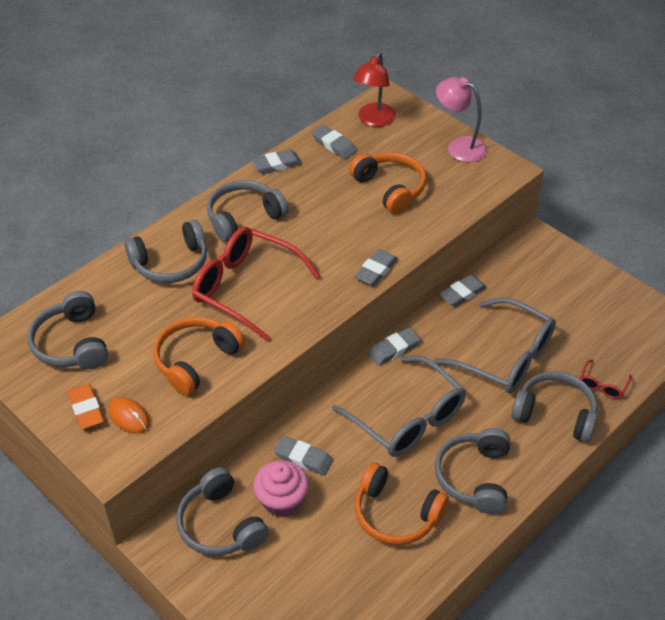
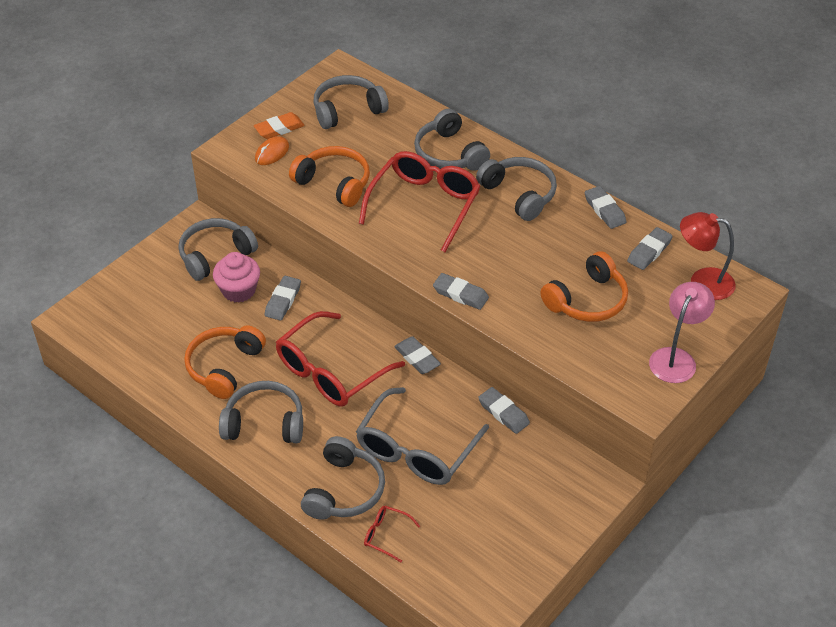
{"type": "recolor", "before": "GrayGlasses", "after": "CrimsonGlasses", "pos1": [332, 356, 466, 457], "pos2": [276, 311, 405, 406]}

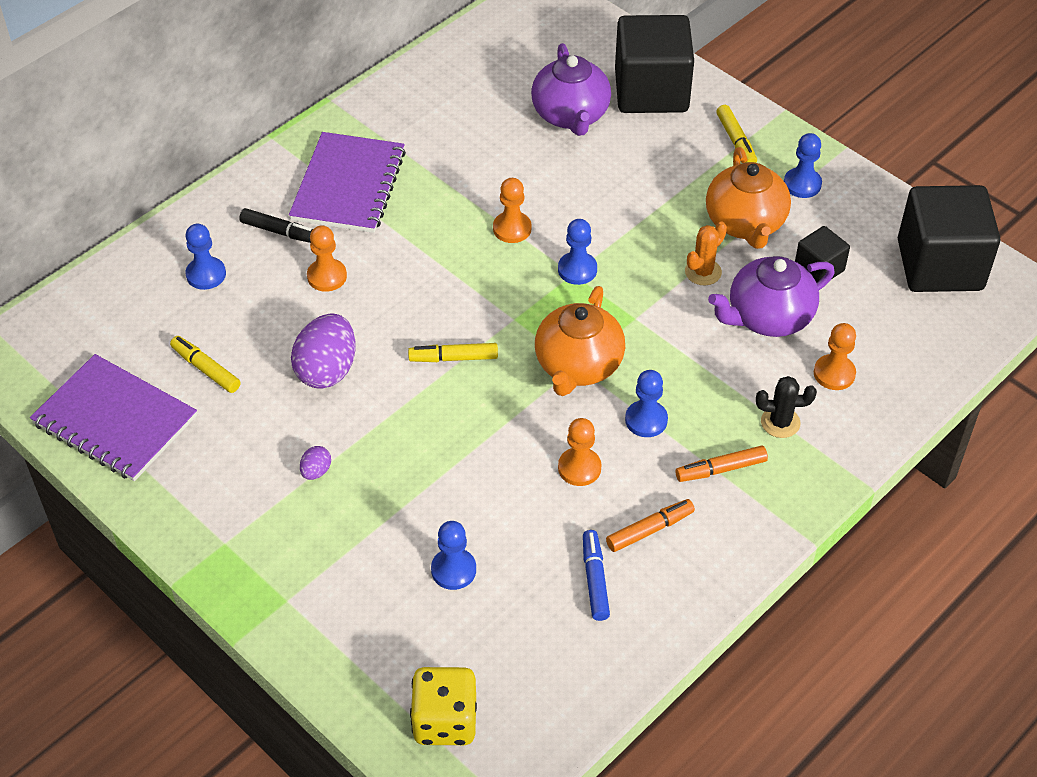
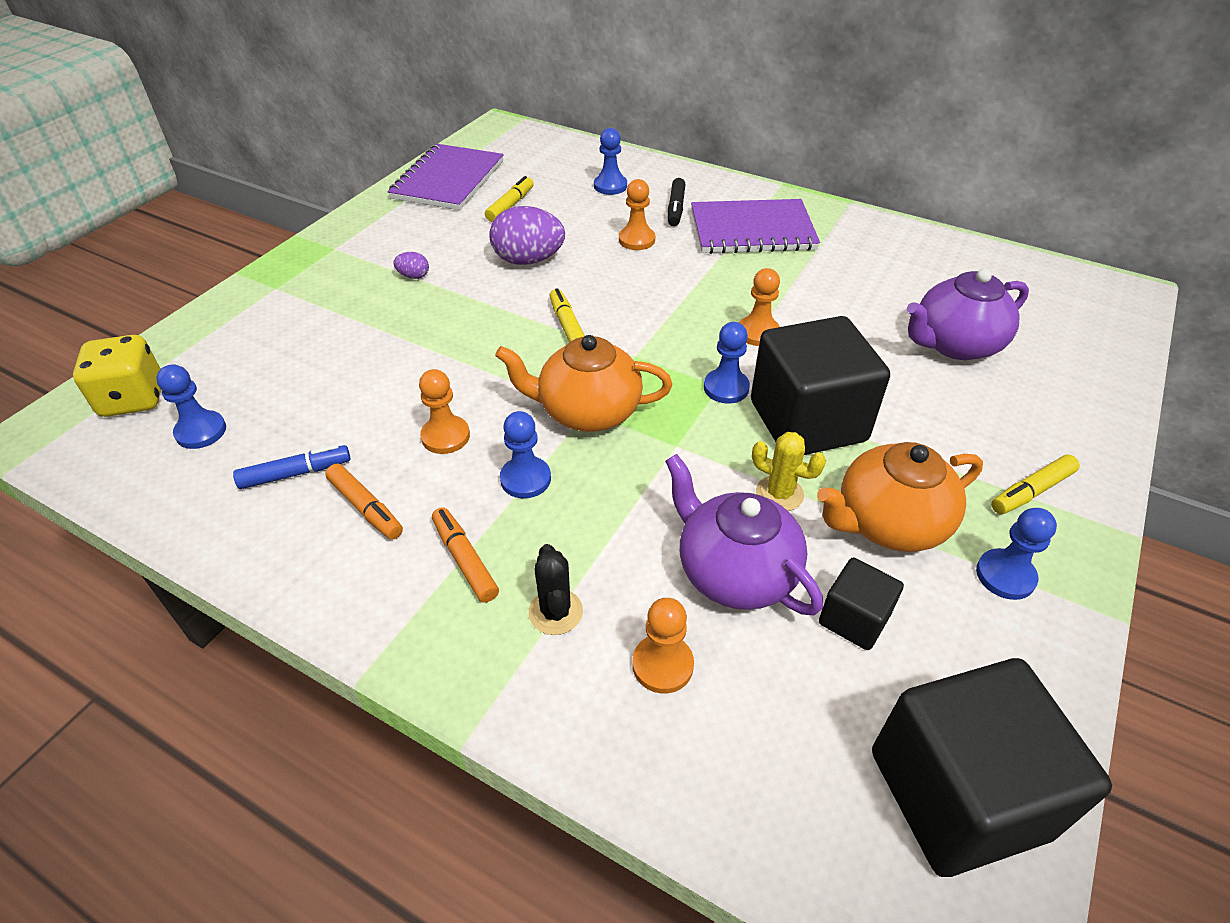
{"type": "move", "before": "CobaltPawn", "pos1": [431, 521, 476, 590], "pos2": [156, 364, 226, 449]}
{"type": "move", "before": "JetBlackCube", "pos1": [615, 15, 694, 113], "pos2": [751, 316, 890, 455]}
{"type": "recolor", "before": "OrangeCactus", "after": "GoldenCactus", "pos1": [685, 222, 727, 285], "pos2": [752, 432, 826, 511]}

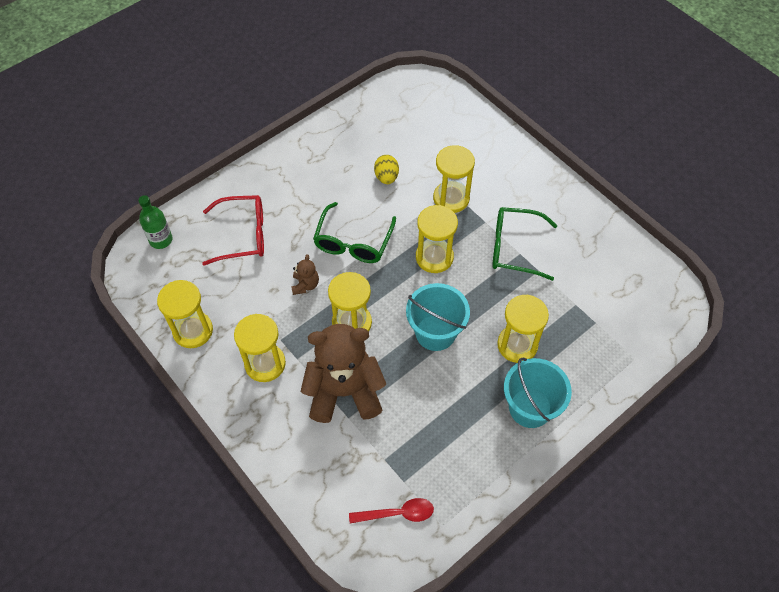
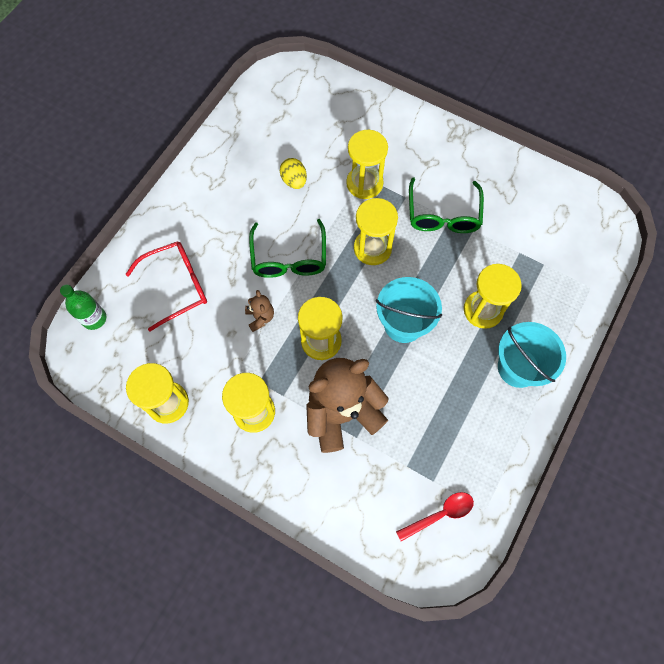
{"type": "rotate", "before": "GreenGlasses", "pos1": [492, 207, 557, 281], "pos2": [409, 177, 484, 233], "turn": -75}

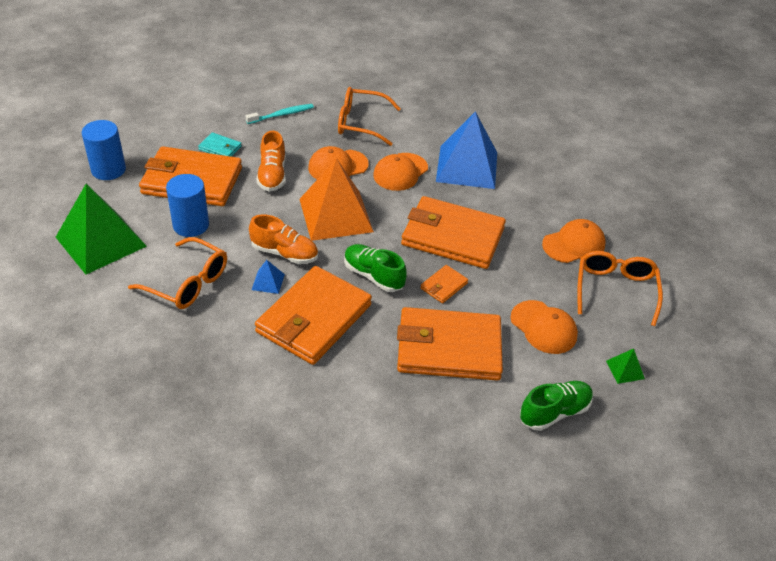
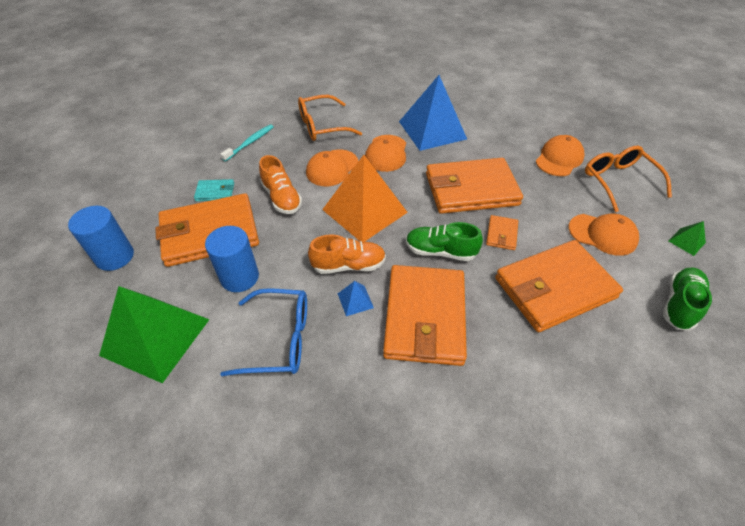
{"type": "recolor", "before": "OrangeGlasses", "after": "CobaltGlasses", "pos1": [128, 237, 227, 309], "pos2": [220, 288, 307, 376]}

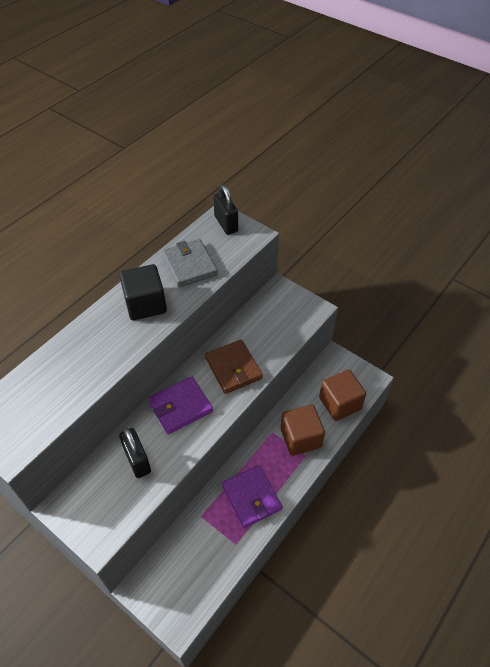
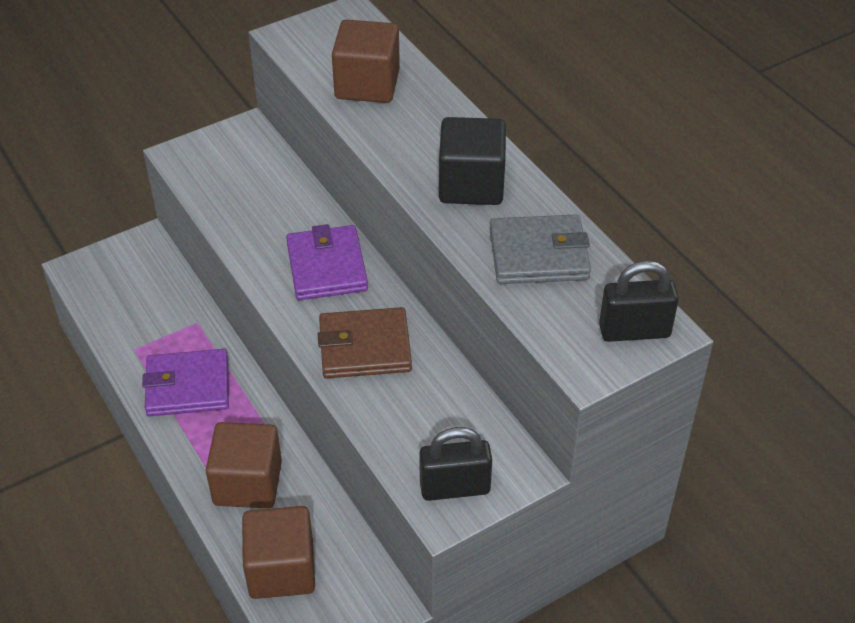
{"type": "insert", "after": "RussetCube", "pos2": [332, 20, 400, 103]}
{"type": "move", "before": "JetBlackLock", "pos1": [119, 428, 151, 478], "pos2": [419, 427, 492, 501]}

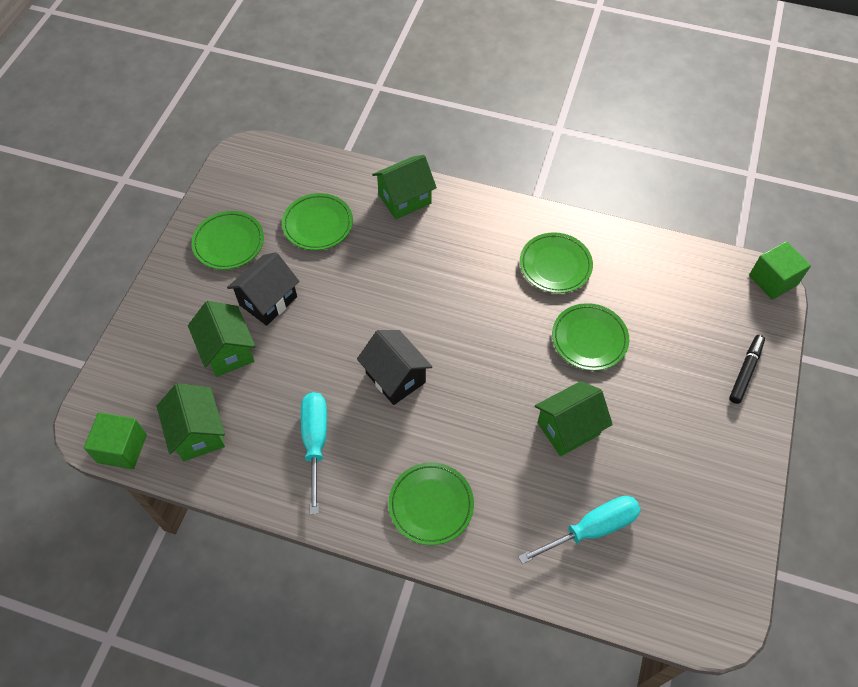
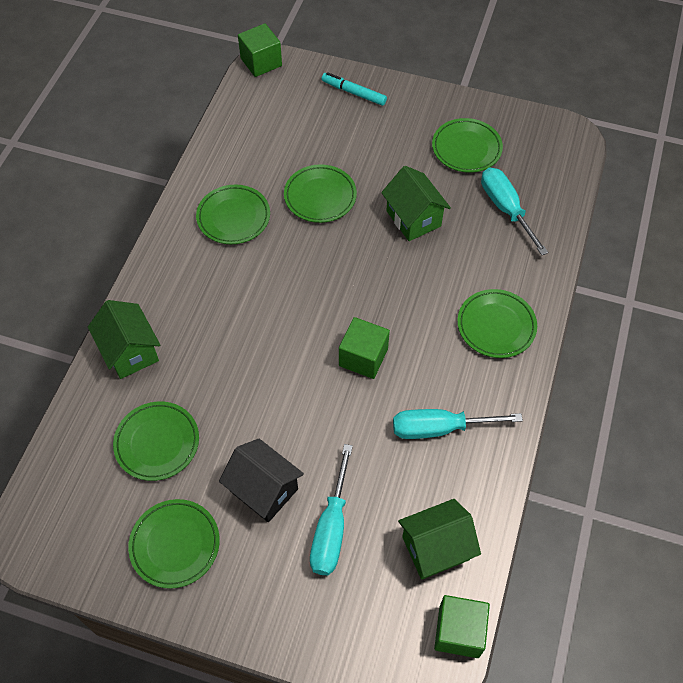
{"type": "replace", "before": "GreenCottage", "after": "TurquoiseHandScrewdriver", "pos1": [188, 301, 256, 377], "pos2": [310, 444, 353, 575]}
{"type": "recolor", "before": "JetBlackFeltPen", "after": "TurquoiseFeltPen", "pos1": [729, 335, 765, 404], "pos2": [322, 72, 387, 106]}
{"type": "replace", "before": "JetBlackCottage", "after": "GreenCube", "pos1": [357, 330, 432, 405], "pos2": [339, 317, 390, 379]}
{"type": "insert", "after": "GreenFlatDish", "pos2": [432, 118, 503, 173]}

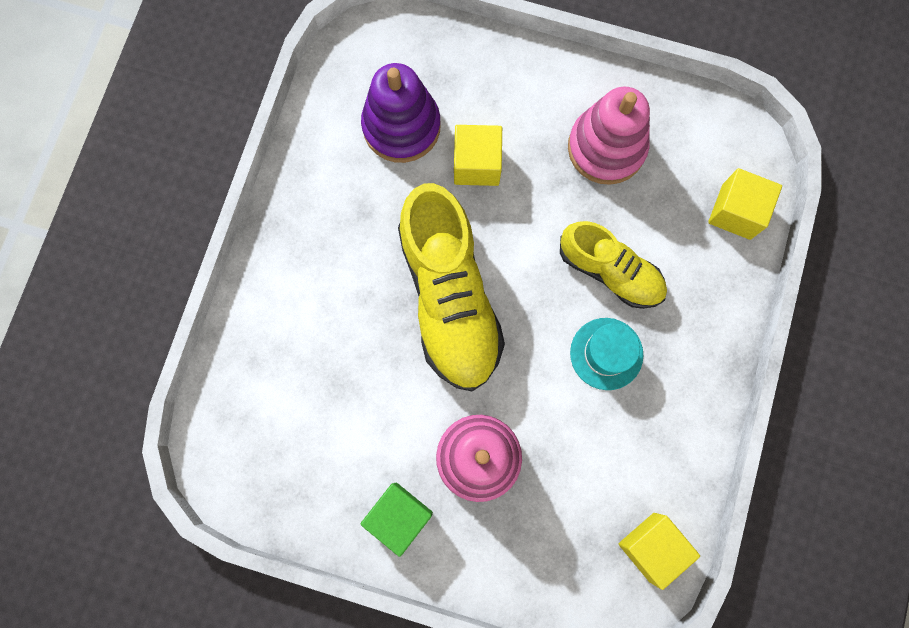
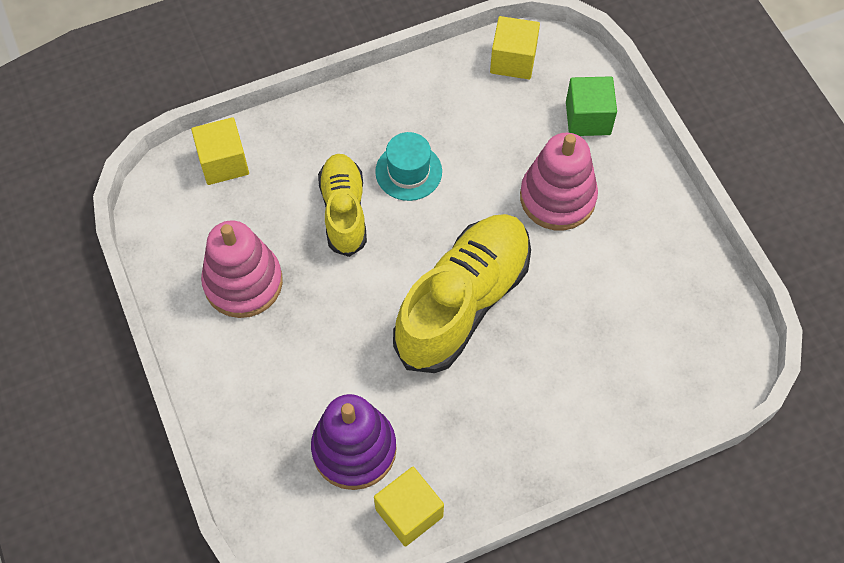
{"type": "move", "before": "GoldenCube", "pos1": [454, 125, 502, 186], "pos2": [374, 467, 444, 547]}
{"type": "move", "before": "GreenCube", "pos1": [361, 483, 433, 557], "pos2": [566, 76, 617, 136]}

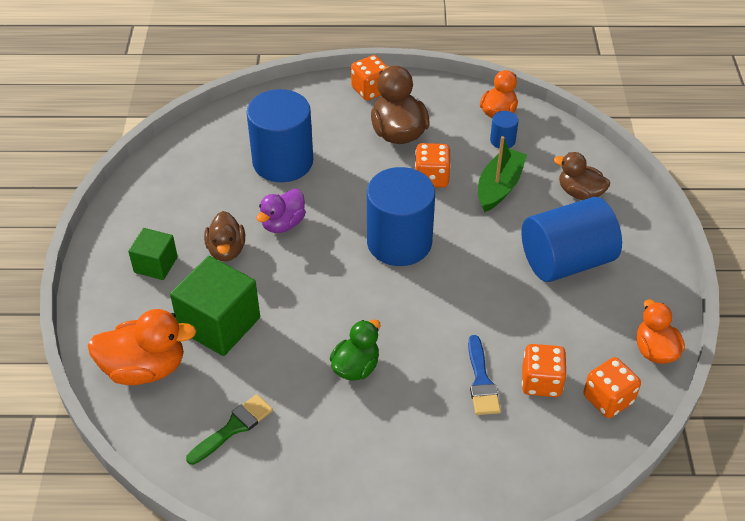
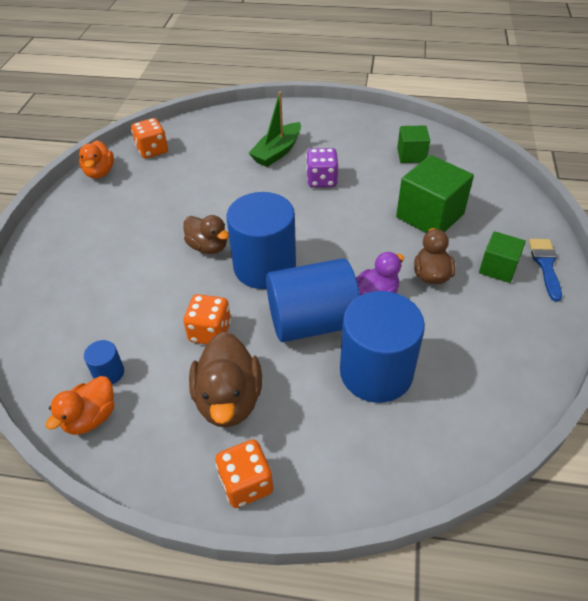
{"type": "move", "before": "RussetRubberDuck", "pos1": [554, 152, 610, 200], "pos2": [184, 215, 229, 254]}
{"type": "move", "before": "GreenSailboat", "pos1": [478, 136, 527, 212], "pos2": [248, 92, 301, 167]}
{"type": "move", "before": "CobaltCylinder", "pos1": [522, 197, 622, 282], "pos2": [266, 258, 360, 342]}
{"type": "replace", "before": "GreenRubberDuck", "after": "RoyalPurpleDice", "pos1": [330, 319, 380, 381], "pos2": [306, 148, 338, 188]}
{"type": "replace", "before": "GreenBrush", "after": "GreenCube", "pos1": [186, 394, 273, 465], "pos2": [397, 125, 430, 163]}
{"type": "move", "before": "CobaltBrush", "pos1": [468, 335, 501, 415], "pos2": [529, 239, 562, 302]}
{"type": "delete", "before": "OrangeRubberDuck", "pos1": [88, 309, 197, 385]}
{"type": "delete", "before": "OrangeDice", "pos1": [522, 344, 567, 397]}

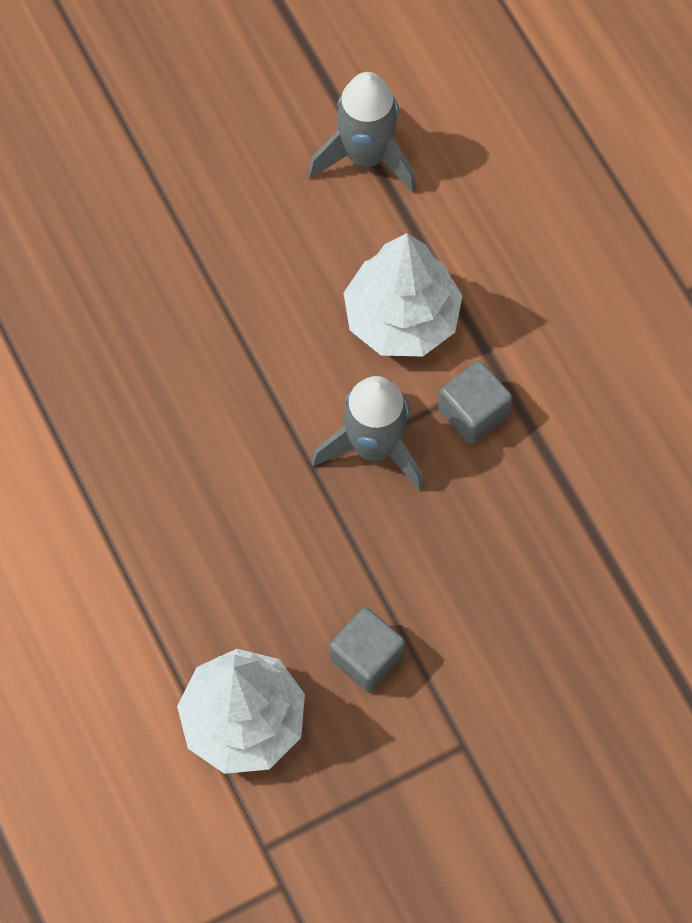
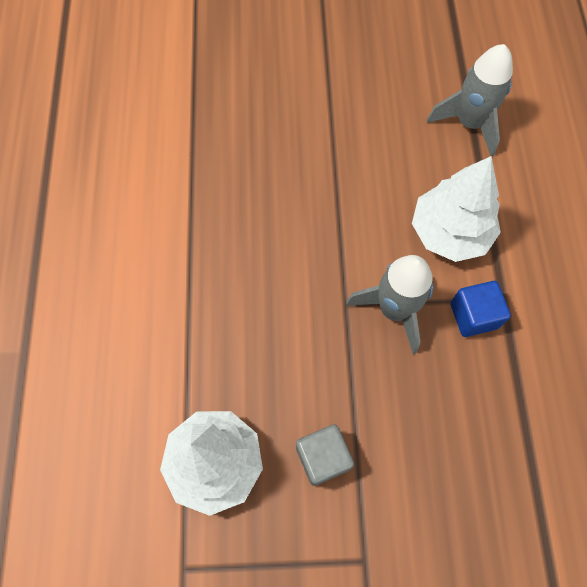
{"type": "recolor", "before": "GrayCube", "after": "CobaltCube", "pos1": [438, 361, 513, 444], "pos2": [450, 281, 511, 337]}

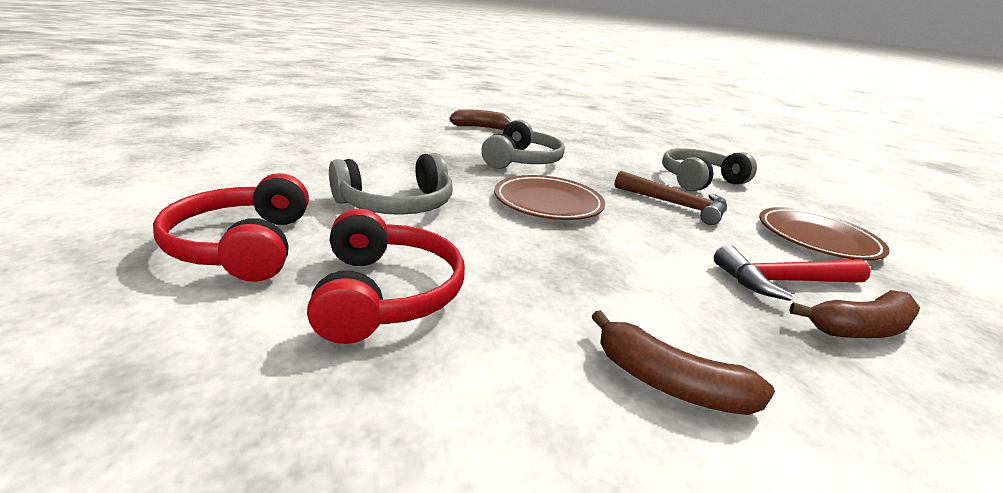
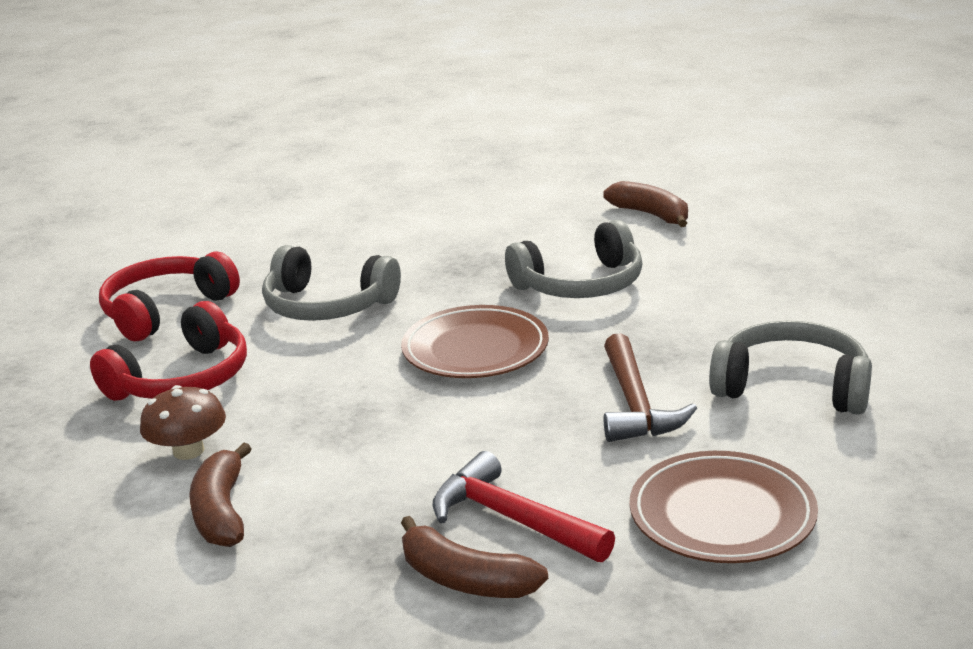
{"type": "insert", "after": "RussetMushroom", "pos2": [140, 385, 226, 460]}

